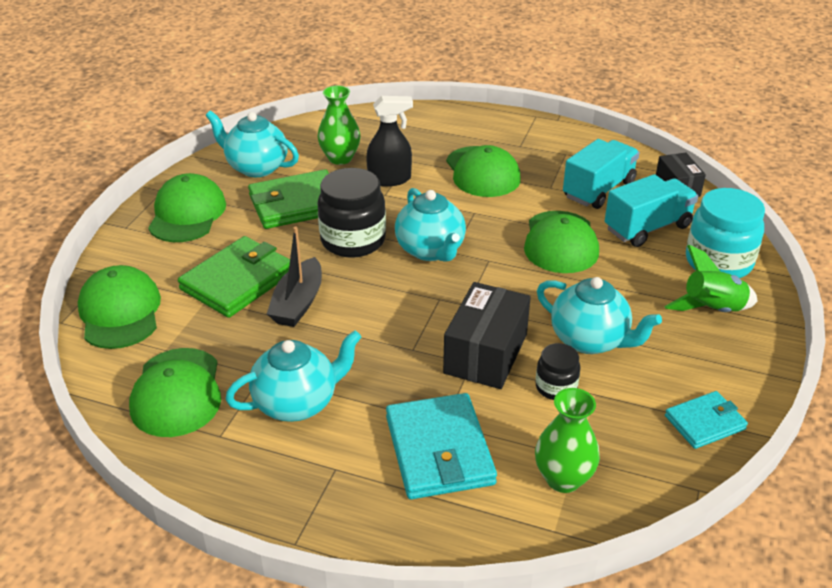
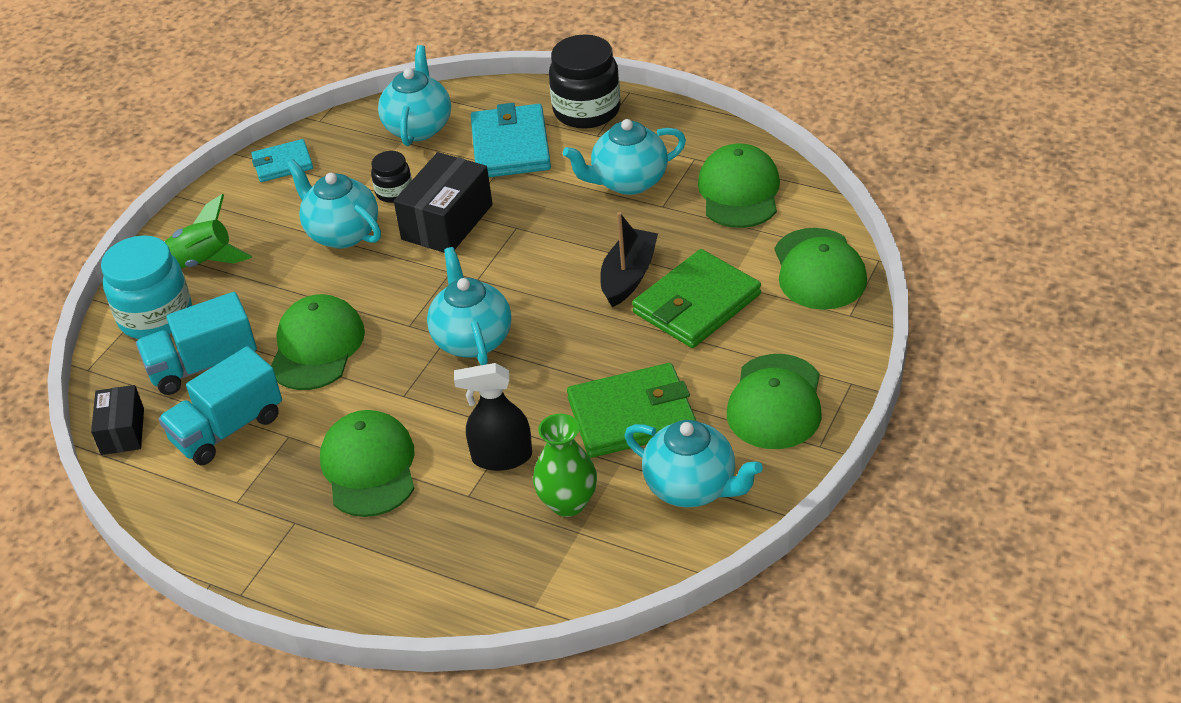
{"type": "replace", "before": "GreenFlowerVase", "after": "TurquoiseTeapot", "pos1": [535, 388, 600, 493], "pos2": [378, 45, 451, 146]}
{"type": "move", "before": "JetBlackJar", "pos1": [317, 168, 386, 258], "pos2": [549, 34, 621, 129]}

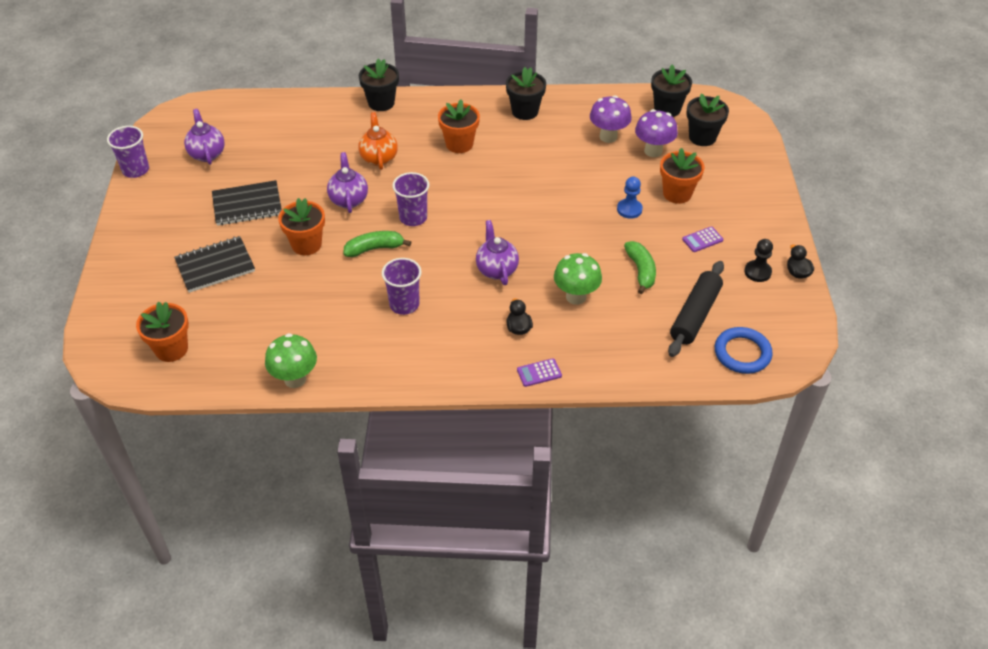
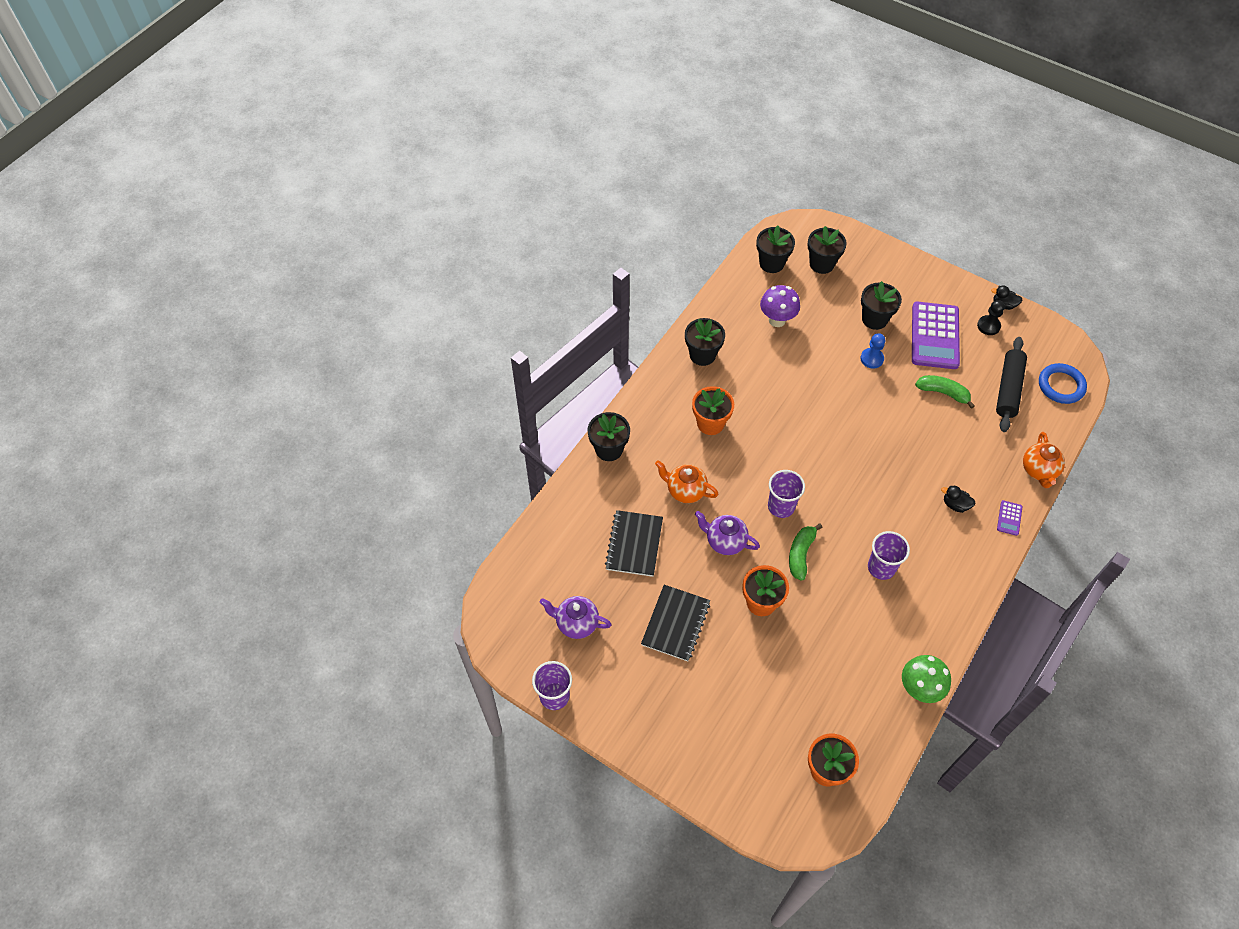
{"type": "move", "before": "JetBlackExerciseBook", "pos1": [174, 236, 255, 293], "pos2": [605, 510, 663, 577]}
{"type": "recolor", "before": "OrangePottedPlant", "after": "JetBlackPottedPlant", "pos1": [660, 148, 704, 204], "pos2": [861, 281, 902, 330]}
{"type": "resize", "before": "RoyalPurplePocketCalculator", "pos1": [682, 226, 723, 252], "pos2": [912, 301, 960, 369], "scale": 2.4}
{"type": "rotate", "before": "JetBlackRollingPin", "pos1": [668, 261, 724, 357], "pos2": [996, 337, 1027, 432], "turn": 45}
{"type": "insert", "after": "OrangeTeapot", "pos2": [1023, 432, 1065, 488]}
{"type": "delete", "before": "RoyalPurpleTeapot", "pos1": [476, 220, 519, 285]}
{"type": "delete", "before": "GreenMushroom", "pos1": [554, 253, 602, 305]}
{"type": "delete", "before": "RoyalPurpleMushroom", "pos1": [635, 109, 678, 157]}

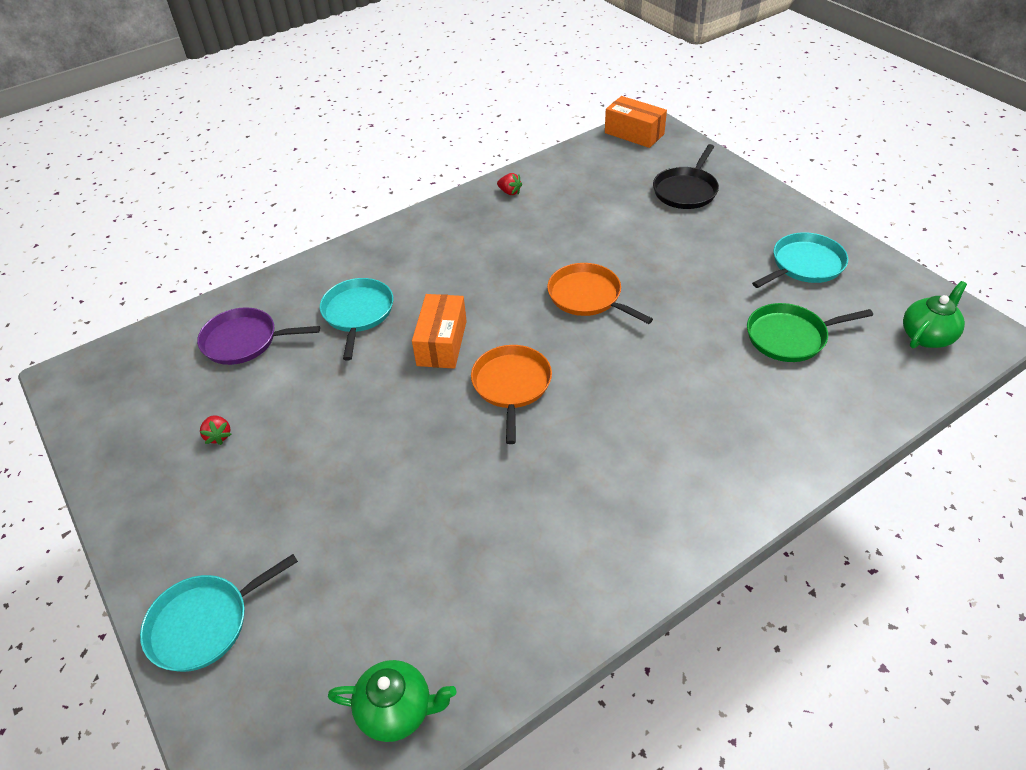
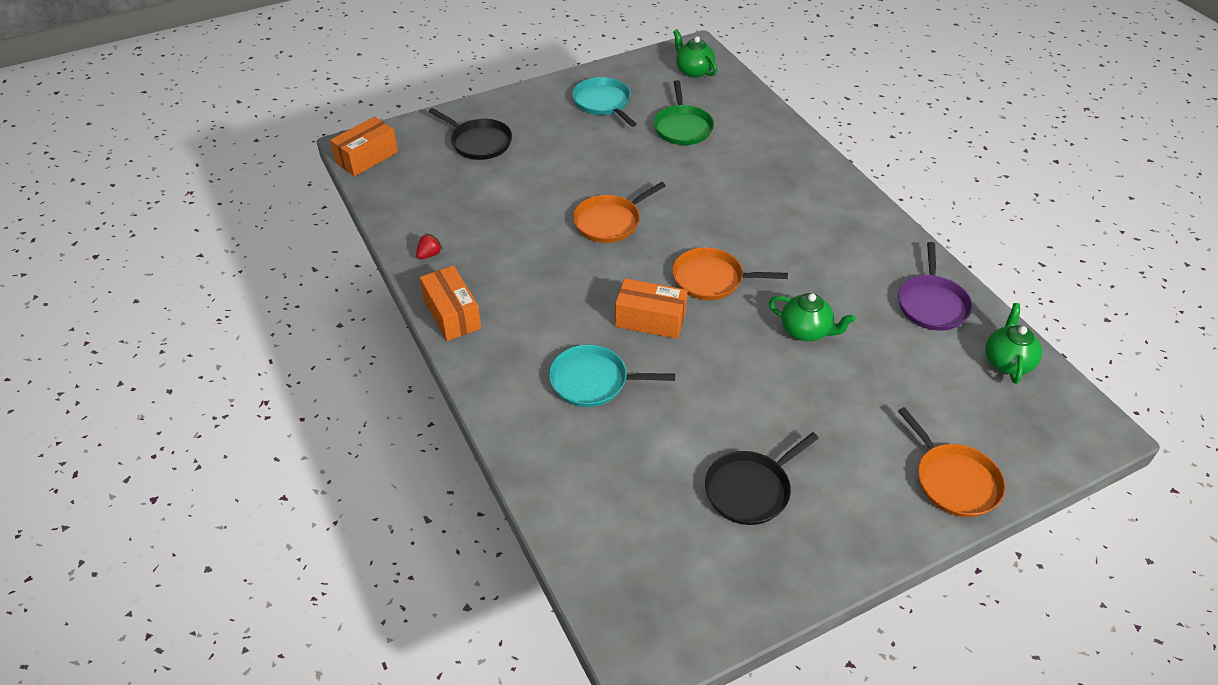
{"type": "insert", "after": "OrangePackage", "pos2": [419, 265, 481, 341]}
{"type": "replace", "before": "CrimsonToyStrawberry", "after": "JetBlackSkillet", "pos1": [200, 415, 232, 445], "pos2": [705, 432, 819, 525]}
{"type": "insert", "after": "GreenTeapot", "pos2": [769, 293, 856, 341]}
{"type": "move", "before": "RoyalPurpleSkillet", "pos1": [197, 307, 320, 365], "pos2": [898, 242, 972, 331]}
{"type": "recolor", "before": "TurquoiseSkillet", "after": "OrangeSkillet", "pos1": [140, 554, 298, 672], "pos2": [898, 407, 1005, 517]}

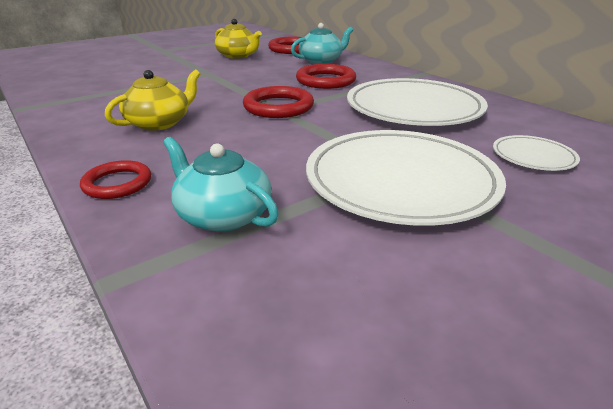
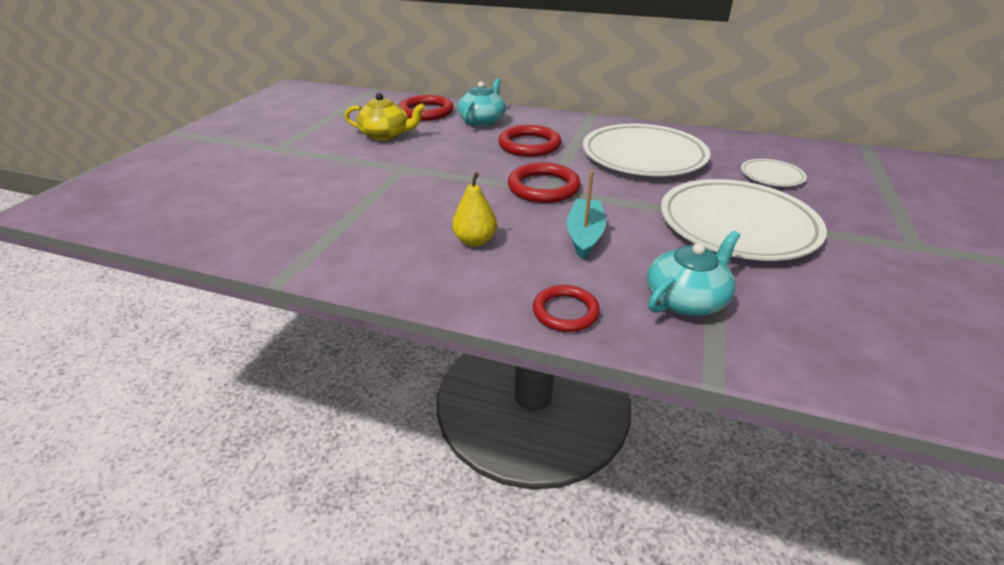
{"type": "replace", "before": "GoldenTeapot", "after": "GoldenPearFruit", "pos1": [105, 70, 200, 131], "pos2": [452, 172, 497, 247]}
{"type": "insert", "after": "TurquoiseSailboat", "pos2": [567, 170, 606, 259]}
{"type": "rotate", "before": "TurquoiseTeapot", "pos1": [163, 137, 279, 232], "pos2": [647, 231, 740, 316], "turn": 135}

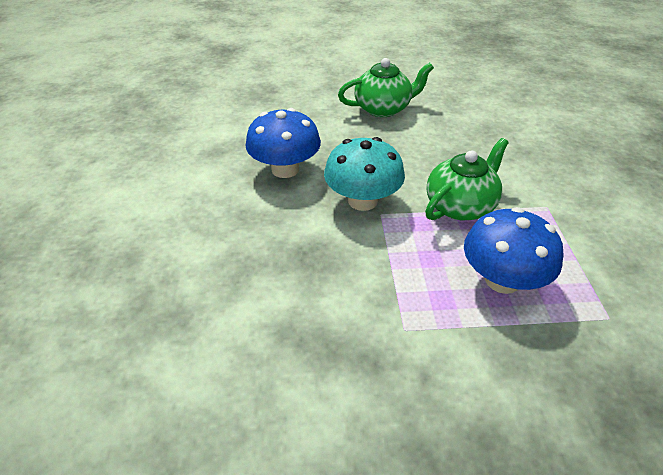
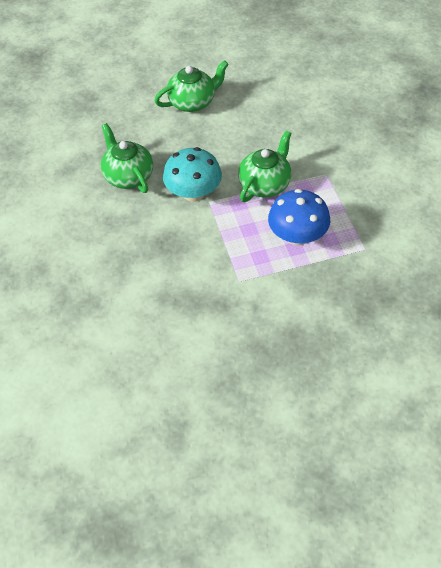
{"type": "replace", "before": "CobaltMushroom", "after": "GreenTeapot", "pos1": [246, 108, 321, 178], "pos2": [101, 123, 153, 193]}

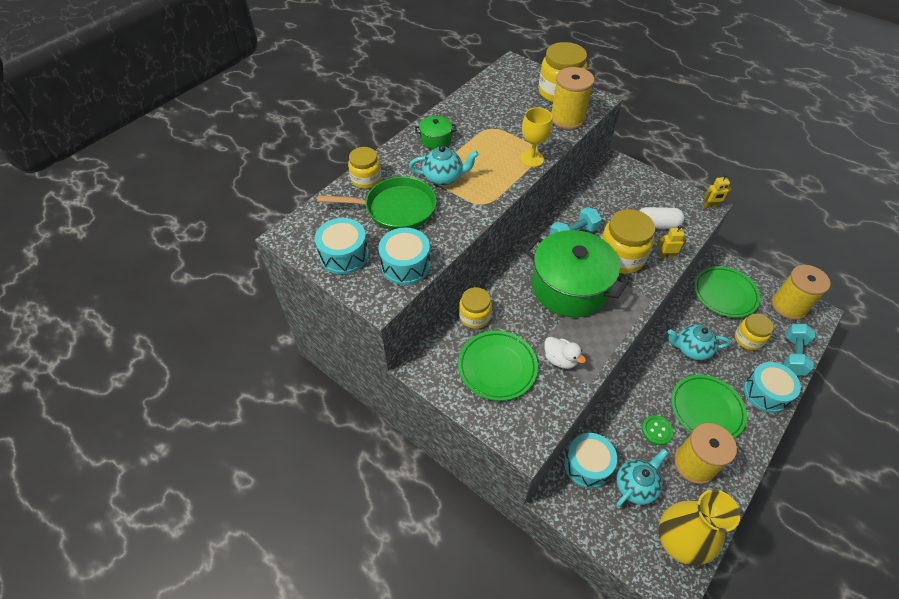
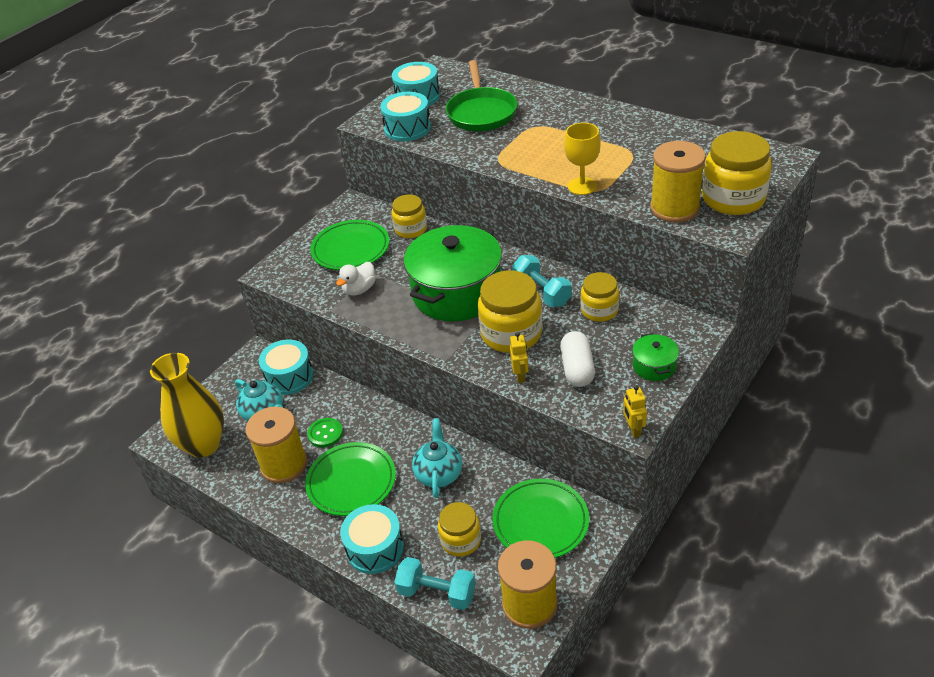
{"type": "move", "before": "GoldenJar", "pos1": [348, 147, 382, 189], "pos2": [581, 272, 619, 322]}
{"type": "move", "before": "GreenPot", "pos1": [415, 116, 456, 149], "pos2": [632, 333, 679, 381]}
{"type": "delete", "before": "TurquoiseTeapot", "pos1": [409, 145, 479, 186]}

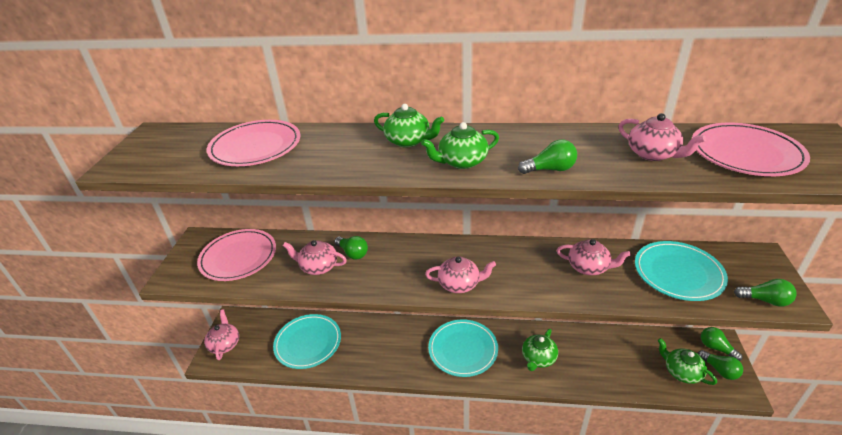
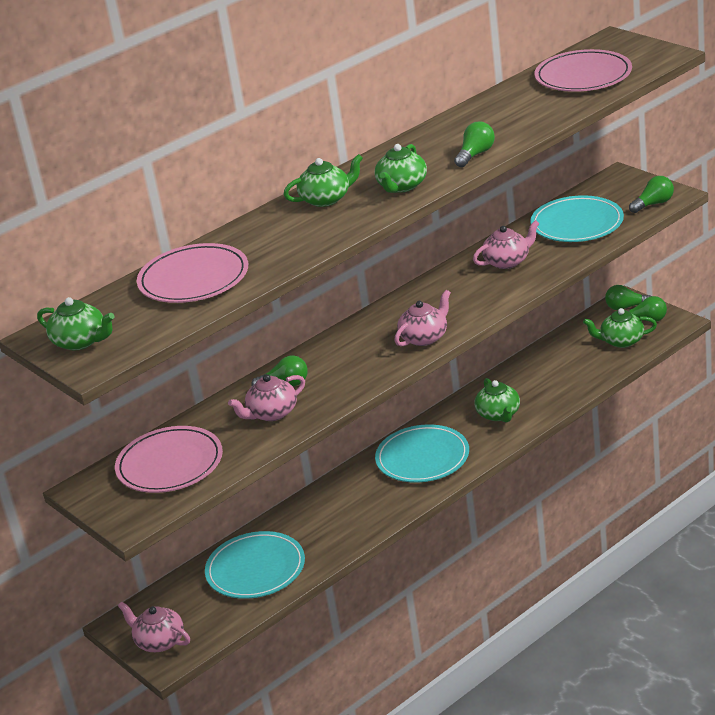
{"type": "insert", "after": "GreenTeapot", "pos2": [37, 297, 115, 350]}
{"type": "delete", "before": "RosePinkTeapot", "pos1": [618, 113, 706, 161]}

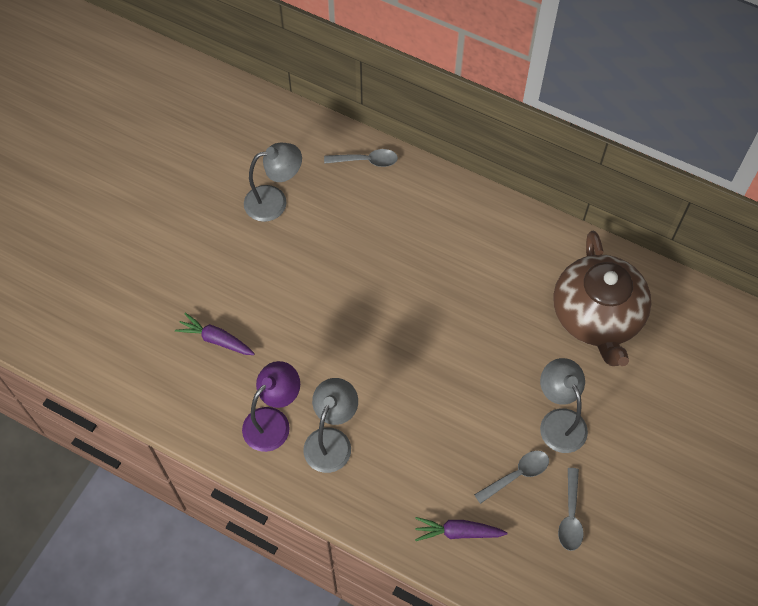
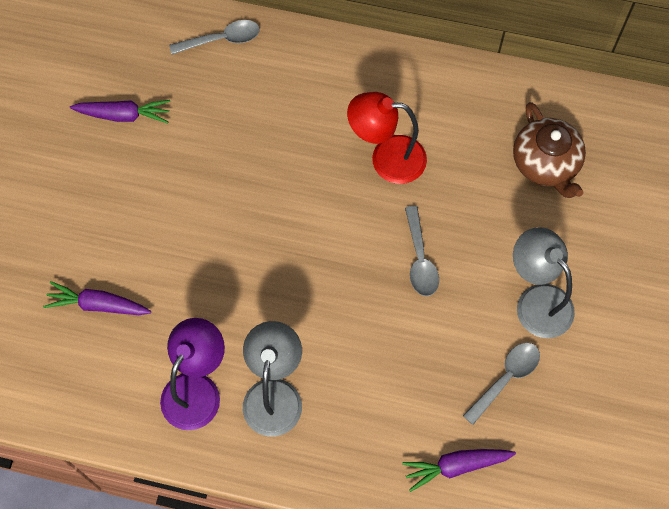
{"type": "replace", "before": "GrayLamp", "after": "RoyalPurpleToyCarrot", "pos1": [244, 142, 302, 222], "pos2": [70, 100, 171, 124]}
{"type": "insert", "after": "CrimsonLamp", "pos2": [347, 92, 427, 184]}
{"type": "move", "before": "GraySpoon", "pos1": [558, 468, 584, 551], "pos2": [405, 206, 439, 296]}
{"type": "resize", "before": "RussetTeapot", "pos1": [553, 231, 651, 366], "pos2": [513, 102, 586, 198], "scale": 0.61}

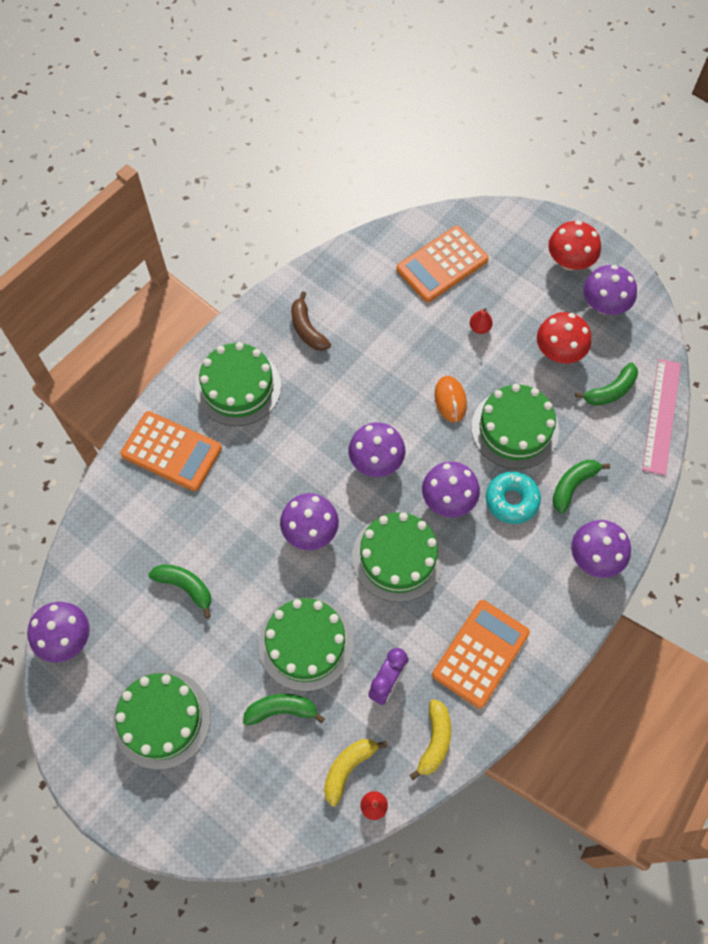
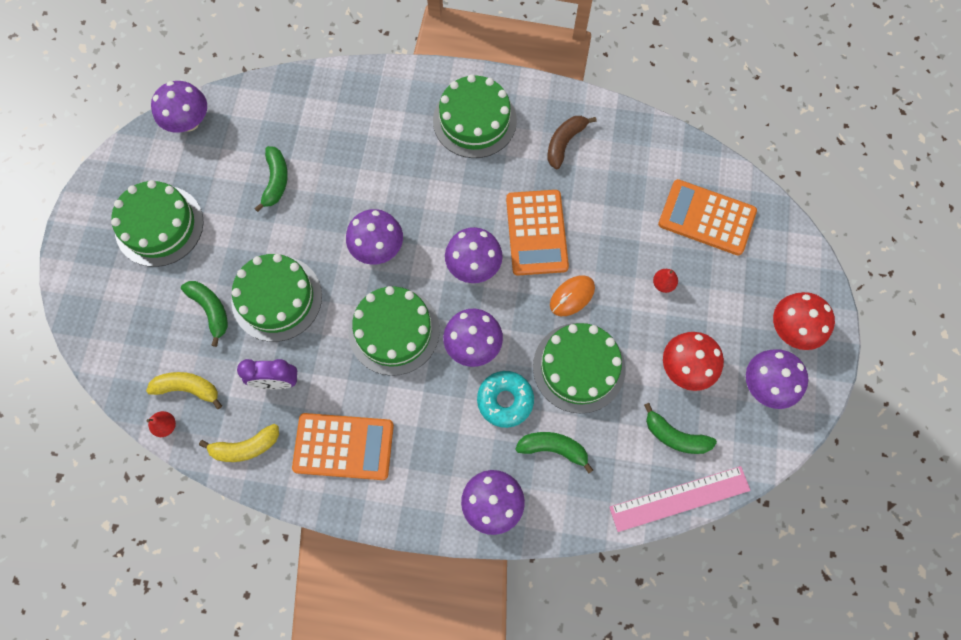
{"type": "move", "before": "OrangePocketCalculator", "pos1": [120, 411, 222, 491], "pos2": [506, 190, 569, 275]}

